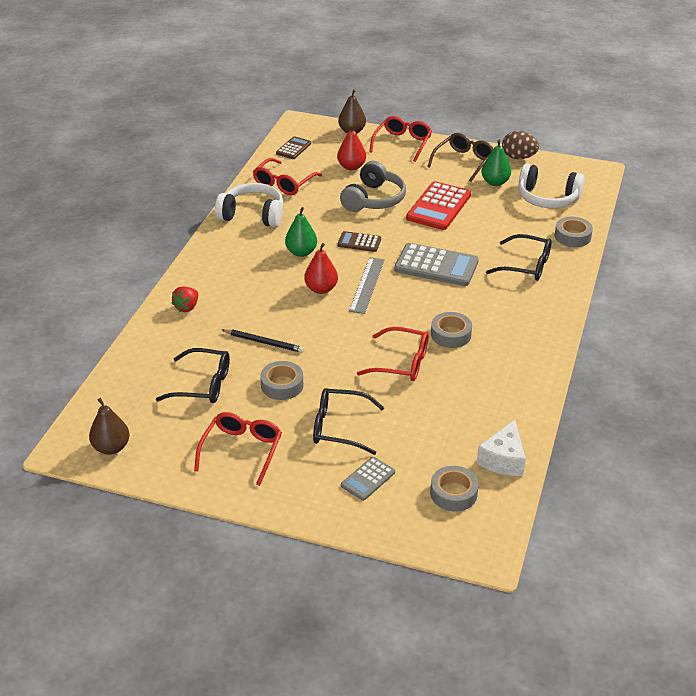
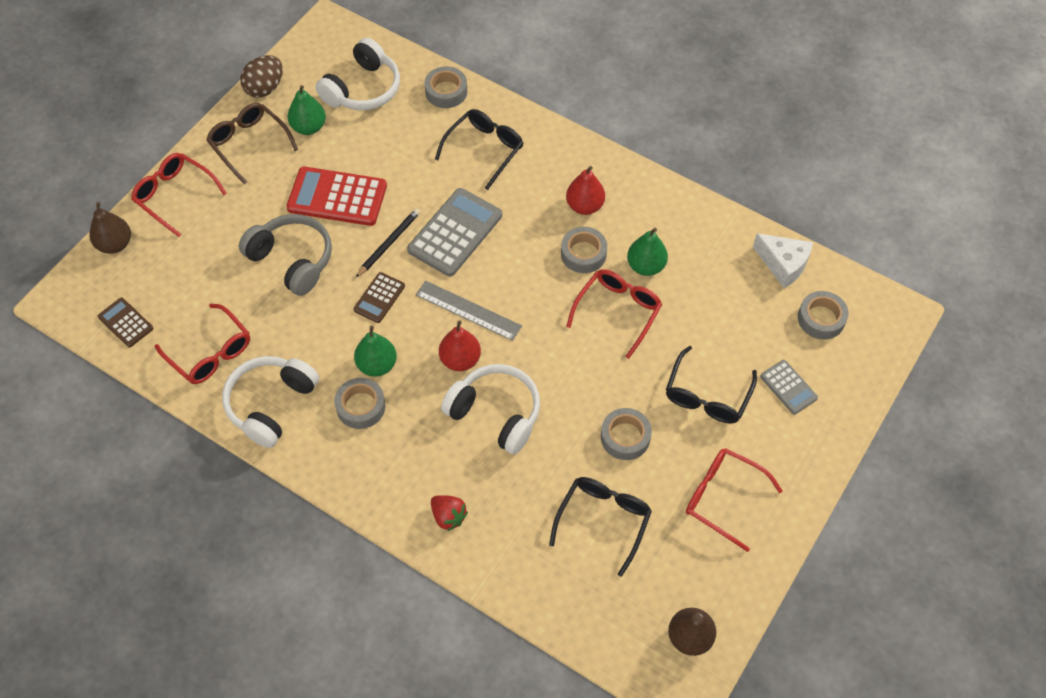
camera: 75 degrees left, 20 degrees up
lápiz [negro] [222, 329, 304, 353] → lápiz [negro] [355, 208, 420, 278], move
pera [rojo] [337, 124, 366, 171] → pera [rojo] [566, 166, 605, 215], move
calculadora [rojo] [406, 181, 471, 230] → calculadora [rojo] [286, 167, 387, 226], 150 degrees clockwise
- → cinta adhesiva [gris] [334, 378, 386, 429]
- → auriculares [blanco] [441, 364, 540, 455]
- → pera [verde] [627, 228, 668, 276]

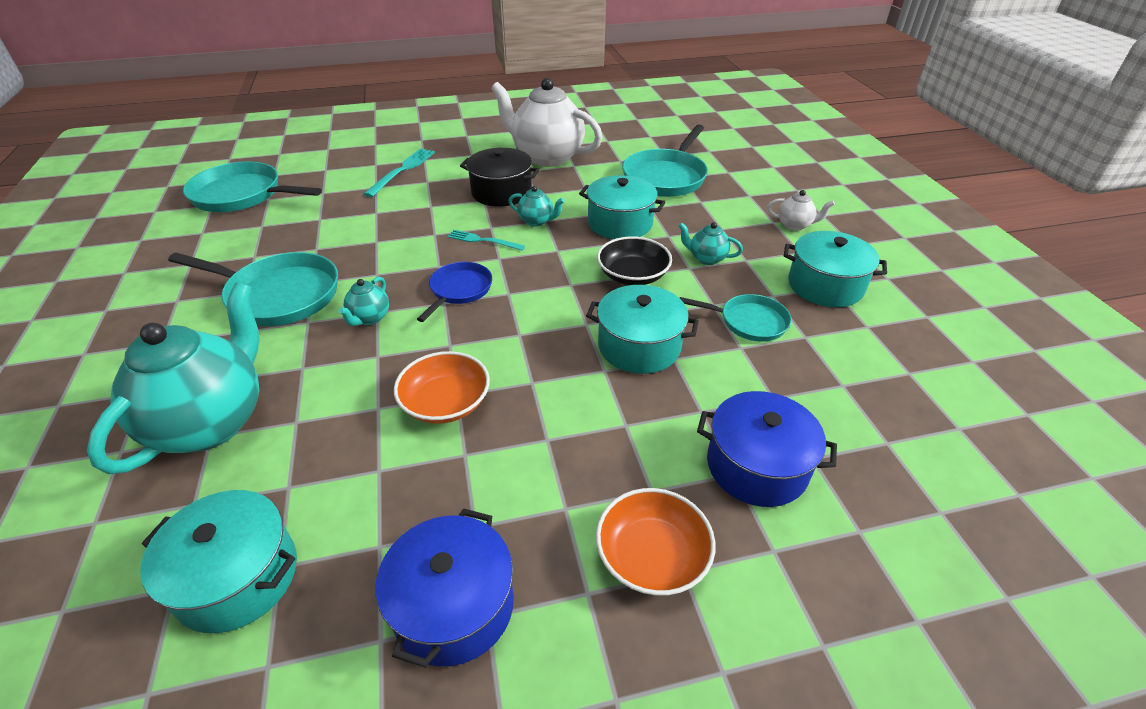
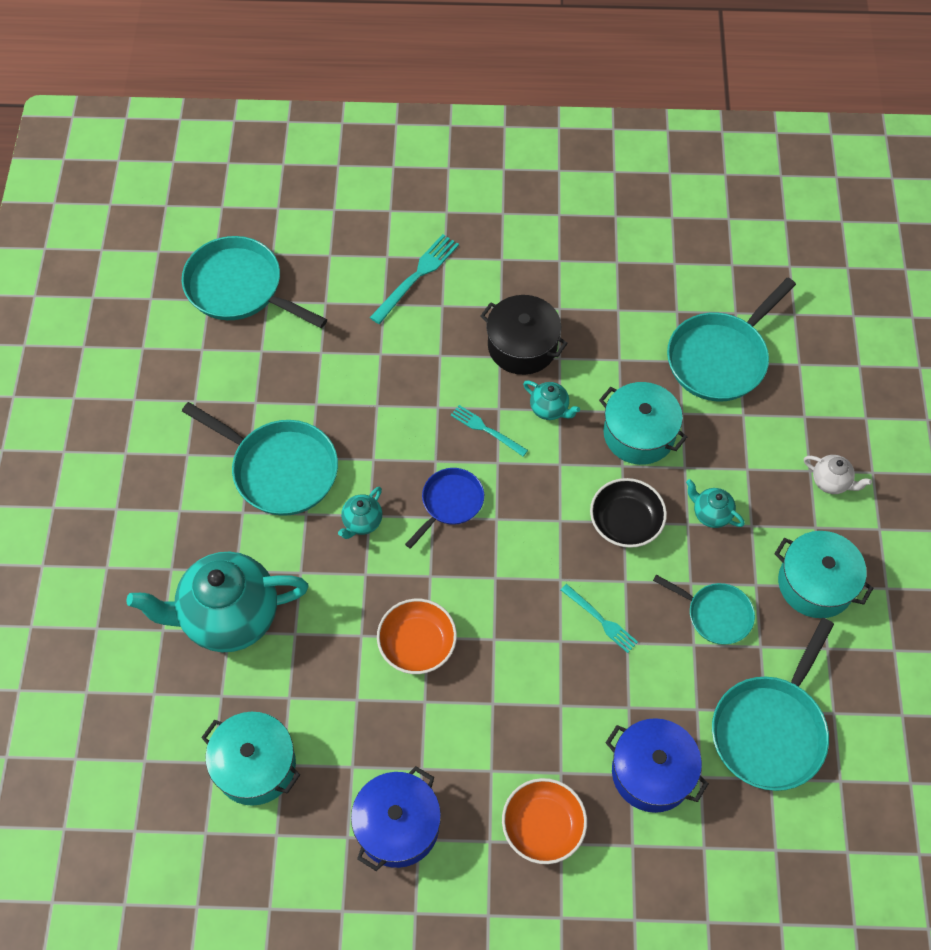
camera: 15 degrees right, 20 degrees up
tetera [turquesa] [87, 282, 260, 474] → tetera [turquesa] [126, 552, 309, 652], 135 degrees counterclockwise
tetera [blanco] [491, 78, 603, 167] → -
olla [turquesa] [586, 285, 699, 374] → tenedor [turquesa] [561, 584, 638, 653]
- → sartén [turquesa] [712, 618, 834, 791]

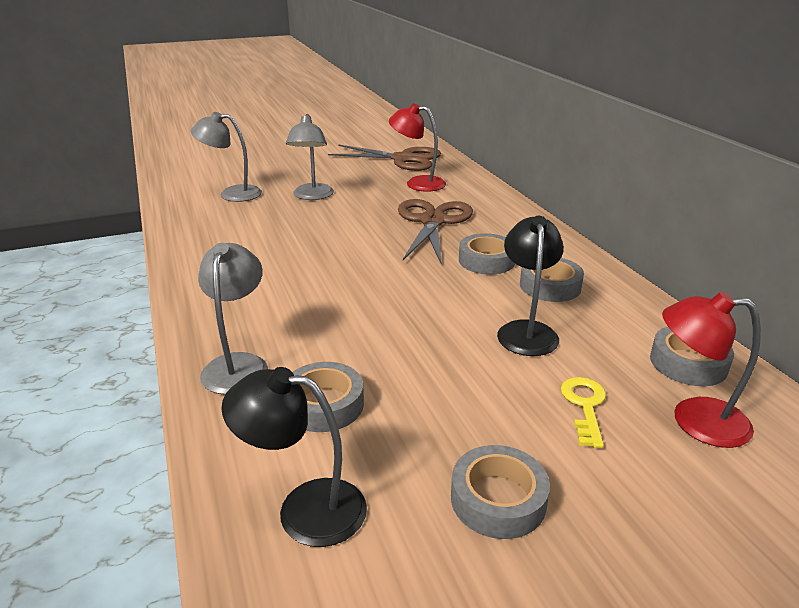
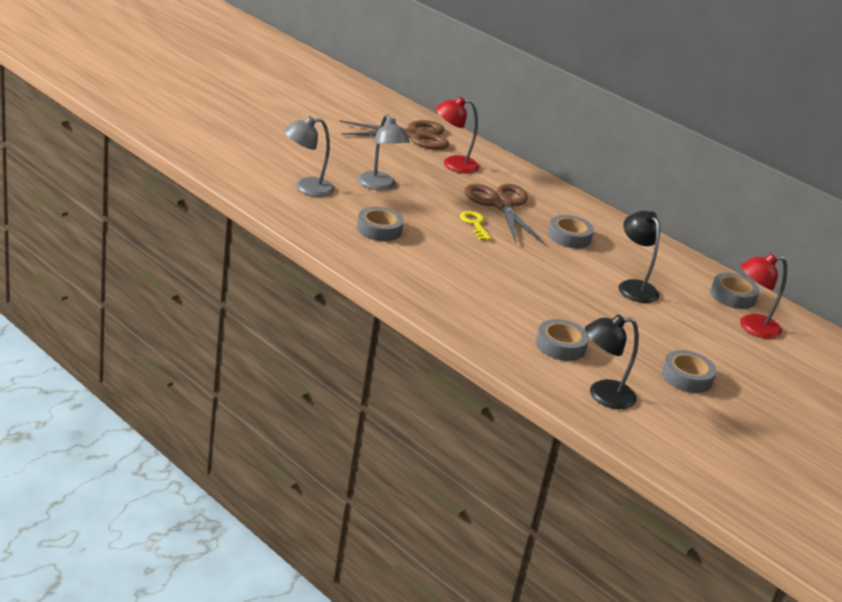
camera: 30 degrees left, 0 degrees up
lámpara [gris] [198, 243, 268, 394] → -
cinta adhesiva [gris] [520, 258, 584, 302] → cinta adhesiva [gris] [357, 207, 404, 241], move
llave [amarillo] [561, 377, 606, 448] → llave [amarillo] [460, 211, 492, 241], move

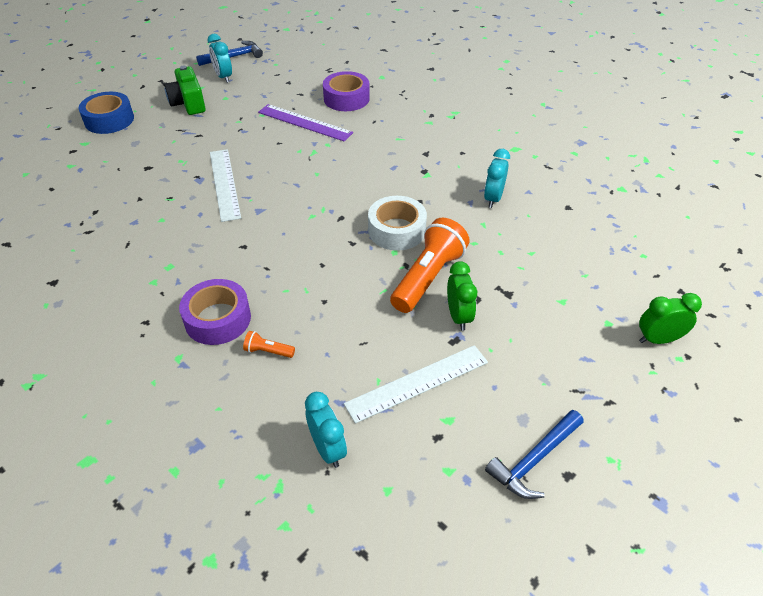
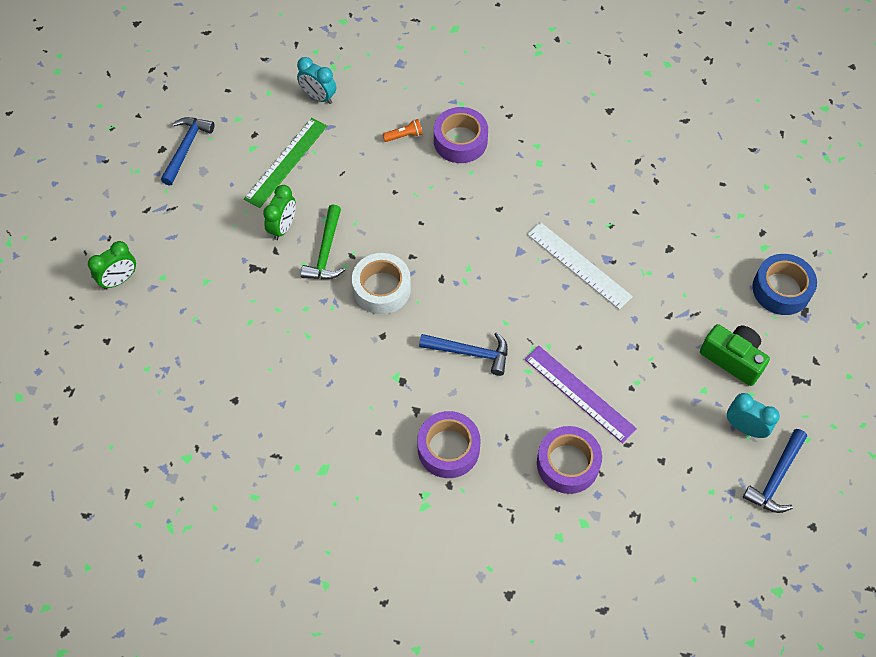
camera: 150 degrees right, 15 degrees up
regla [morado] [258, 104, 353, 141] → regla [morado] [525, 346, 637, 443], 45 degrees clockwise
regla [blanco] [344, 345, 488, 424] → regla [verde] [244, 118, 327, 208]
lámpara de mano [naranja] [390, 218, 470, 313] → martillo [verde] [301, 205, 345, 279]
despertador [verde] [447, 261, 477, 331] → despertador [verde] [263, 185, 296, 240], 120 degrees counterclockwise
despertador [turquesa] [484, 149, 510, 208] → -
- → cinta adhesiva [morado] [417, 411, 480, 478]
- → martillo [azul] [419, 332, 508, 376]

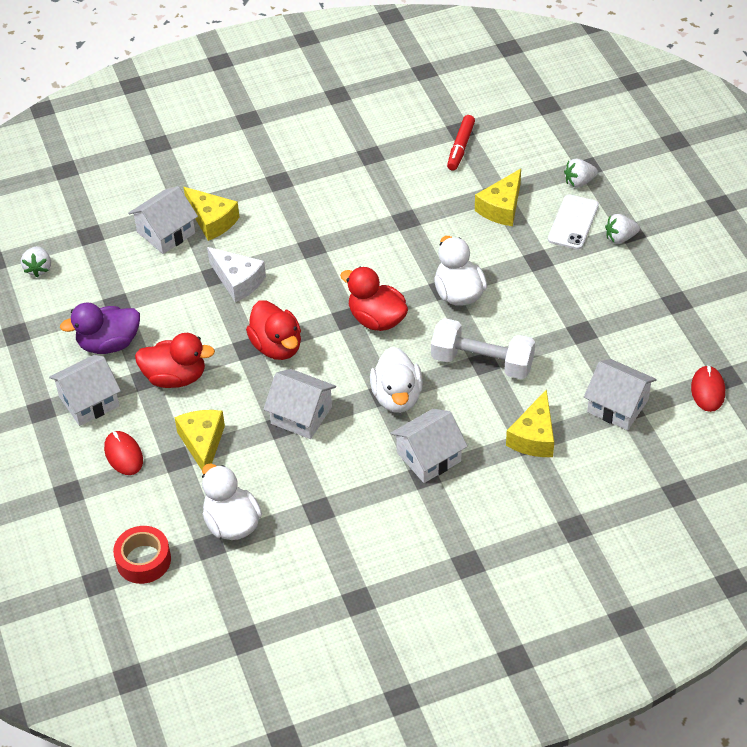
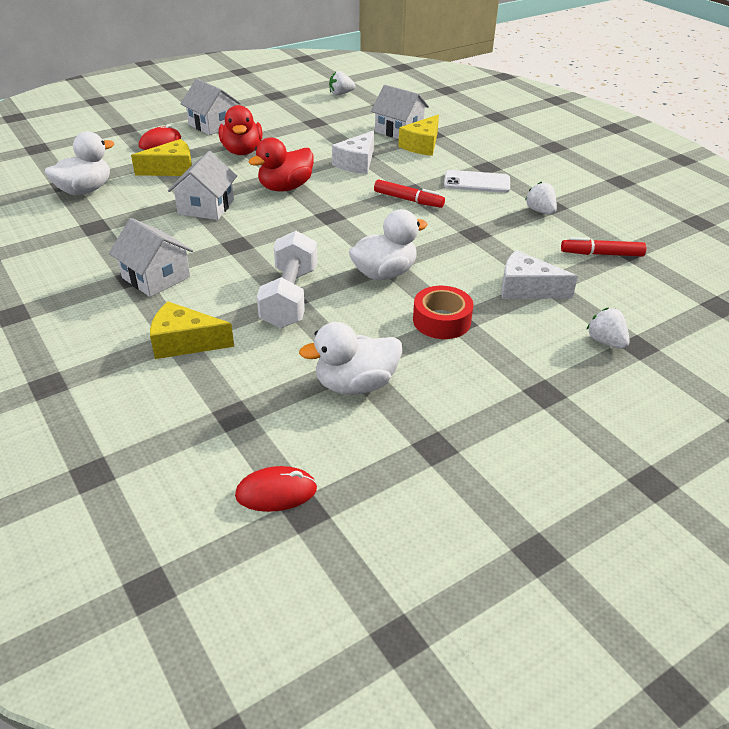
camera: 75 degrees right, 10 degrees down
pato [morado] [60, 303, 140, 354] → -
cinta adhesiva [rojo] [113, 526, 171, 584] → cinta adhesiva [rojo] [413, 286, 474, 339], move
pato [rojo] [340, 267, 408, 331] → -
pato [blanco] [370, 347, 423, 413] → pato [blanco] [299, 322, 402, 395], move
queso [amarillo] [475, 169, 521, 226] → queso [blanco] [501, 250, 578, 299]
móvil [blanco] [548, 195, 599, 250] → móvil [blanco] [444, 170, 510, 193], move
casa [blanco] [584, 359, 657, 430] → -
fresa [blanco] [605, 214, 640, 244] → fresa [blanco] [525, 182, 557, 215], move
- → rotulador [rojo] [374, 179, 445, 208]

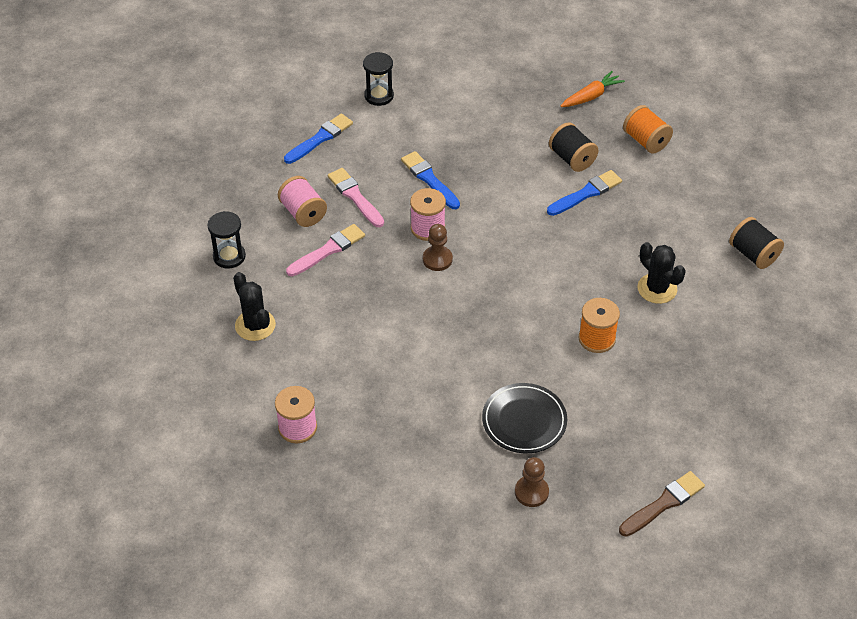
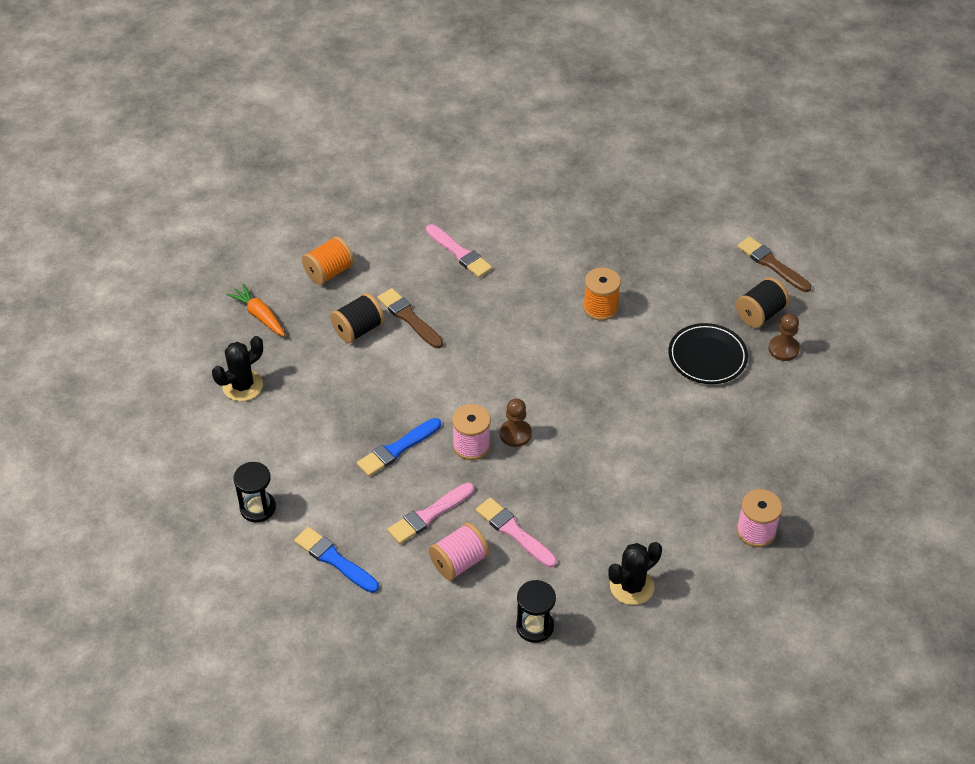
camera: 95 degrees left, 0 degrees up
pincel [azul] [547, 170, 622, 216] → pincel [marrón] [378, 288, 443, 348]
cactus [negro] [637, 242, 686, 304] → cactus [negro] [212, 336, 263, 401], move
carrete [negro] [729, 217, 784, 269] → carrete [negro] [736, 277, 790, 328], move
- → pincel [rosa] [426, 224, 492, 278]

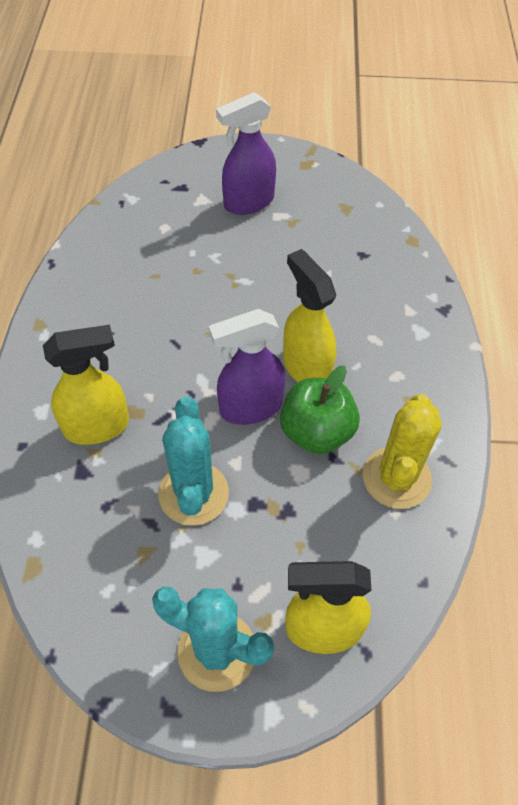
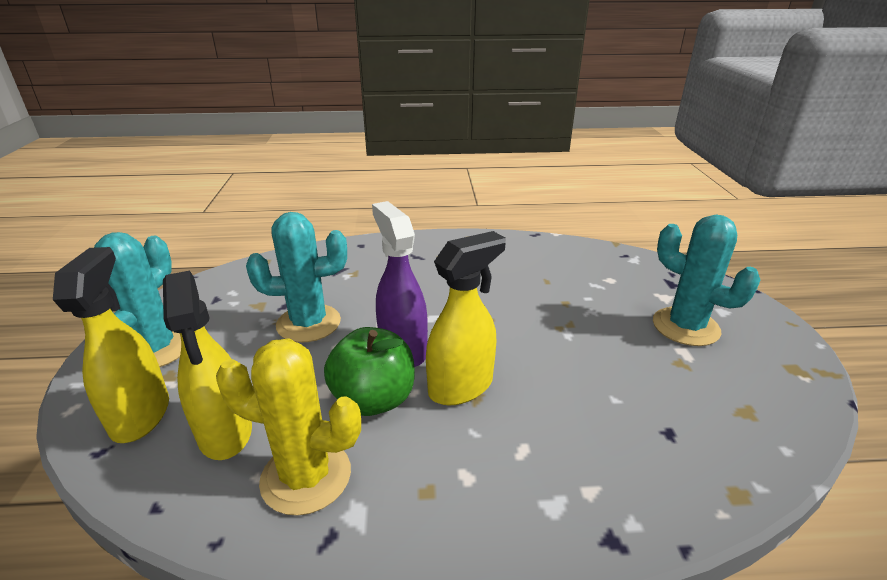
camera: 85 degrees right, 25 degrees down
pulverizador [amarillo] [43, 325, 129, 445] → pulverizador [amarillo] [163, 271, 252, 460], move
pulverizador [morado] [216, 92, 276, 215] → cactus [turquesa] [653, 215, 760, 346]

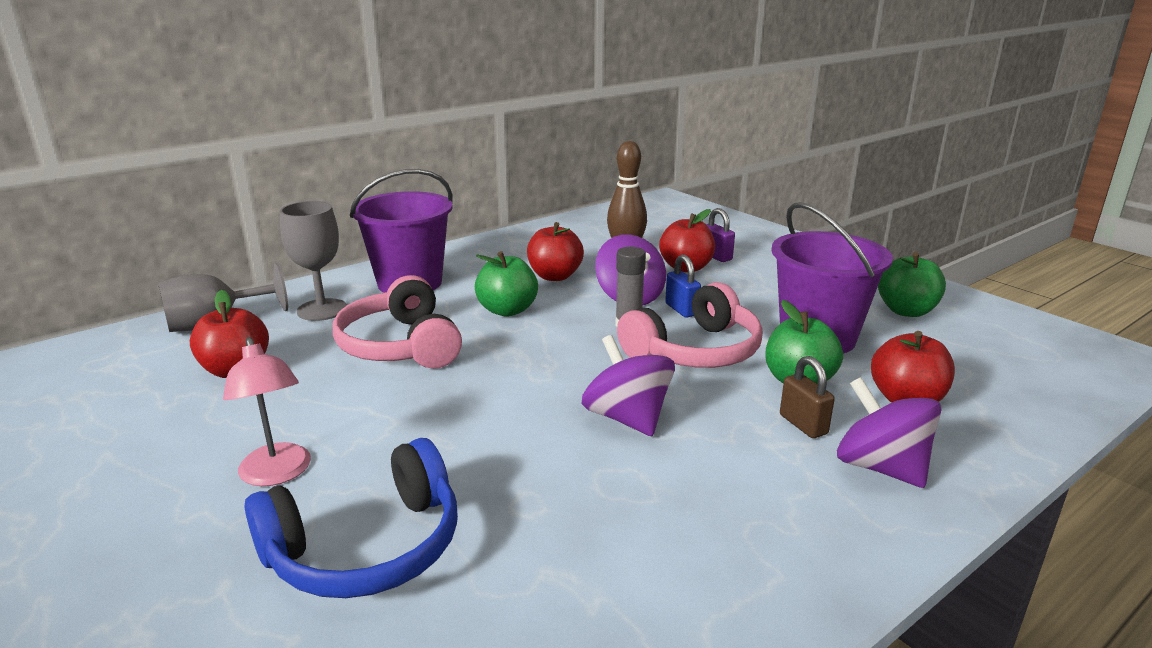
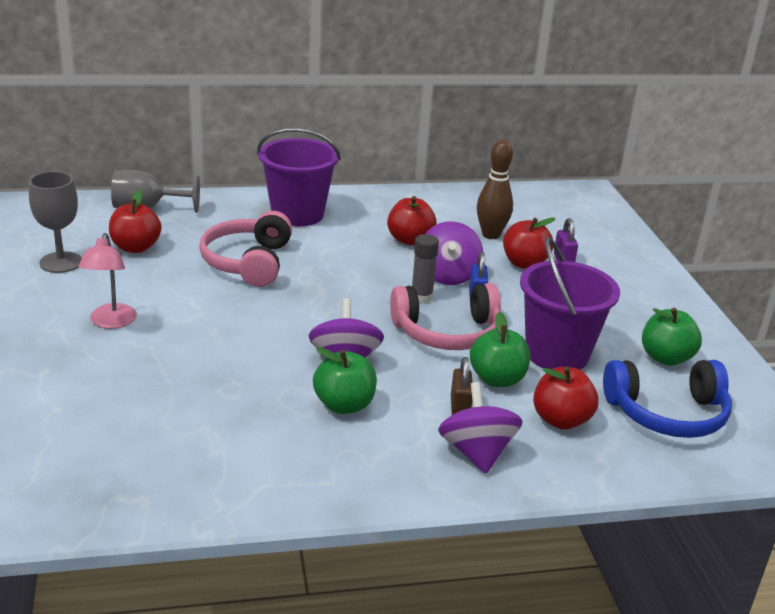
camera: 25 degrees right, 5 degrees up
auriculares [azul] [245, 438, 458, 598] → auriculares [azul] [603, 360, 732, 438], move
copa [gris] [280, 201, 347, 321] → copa [gris] [29, 171, 82, 273], move
manzana [verde] [475, 251, 538, 317] → manzana [verde] [313, 347, 377, 414], move

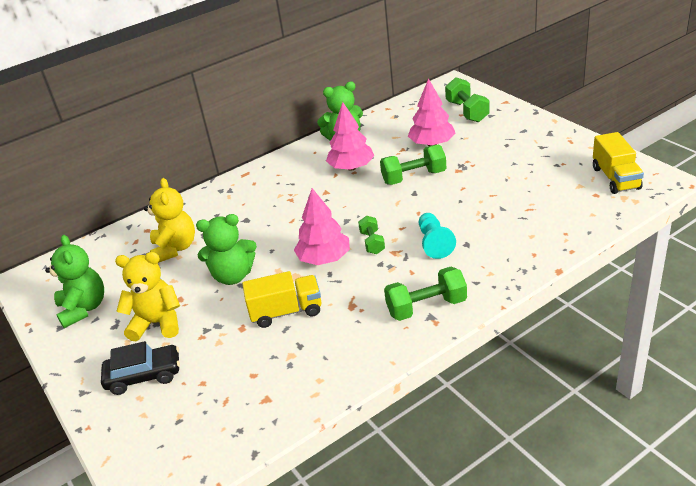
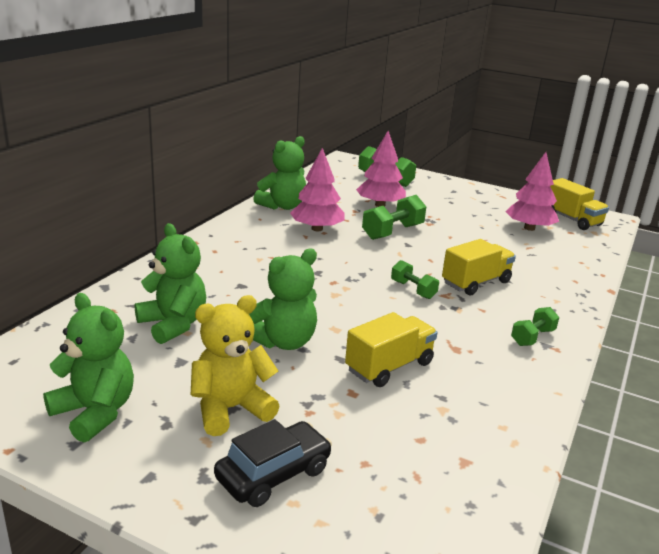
camera: 35 degrees left, 10 degrees down
osito [amarillo] [144, 178, 195, 263] → osito [verde] [135, 223, 206, 344]
árbol [rosa] [294, 188, 350, 265] → árbol [rosa] [505, 152, 559, 231], move
mancuerna [verde] [384, 267, 467, 321] → mancuerna [verde] [511, 307, 559, 346], x0.62
peón [turquesa] [419, 213, 456, 259] → camión [amarillo] [442, 239, 516, 295]

